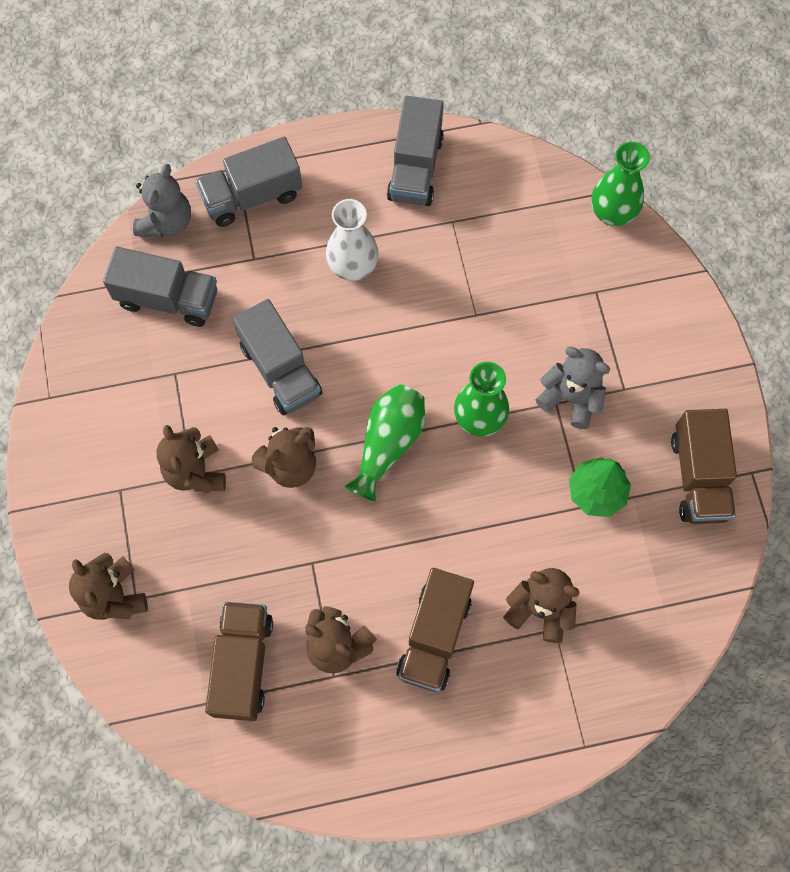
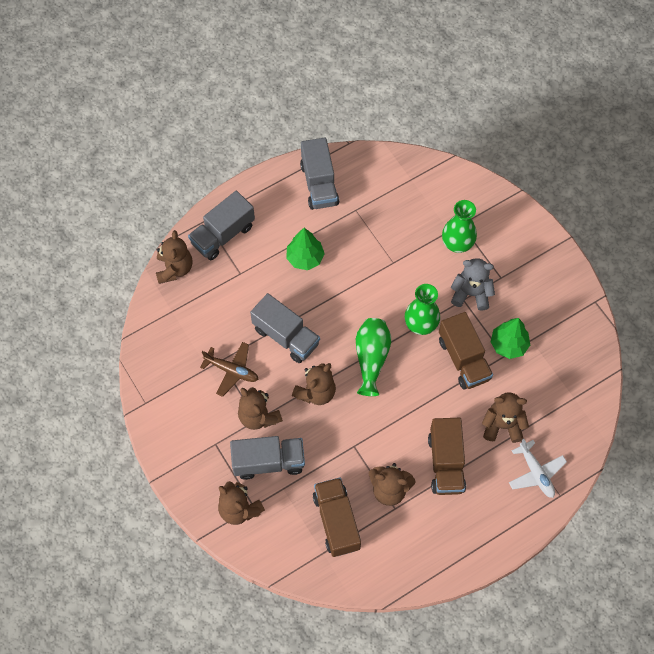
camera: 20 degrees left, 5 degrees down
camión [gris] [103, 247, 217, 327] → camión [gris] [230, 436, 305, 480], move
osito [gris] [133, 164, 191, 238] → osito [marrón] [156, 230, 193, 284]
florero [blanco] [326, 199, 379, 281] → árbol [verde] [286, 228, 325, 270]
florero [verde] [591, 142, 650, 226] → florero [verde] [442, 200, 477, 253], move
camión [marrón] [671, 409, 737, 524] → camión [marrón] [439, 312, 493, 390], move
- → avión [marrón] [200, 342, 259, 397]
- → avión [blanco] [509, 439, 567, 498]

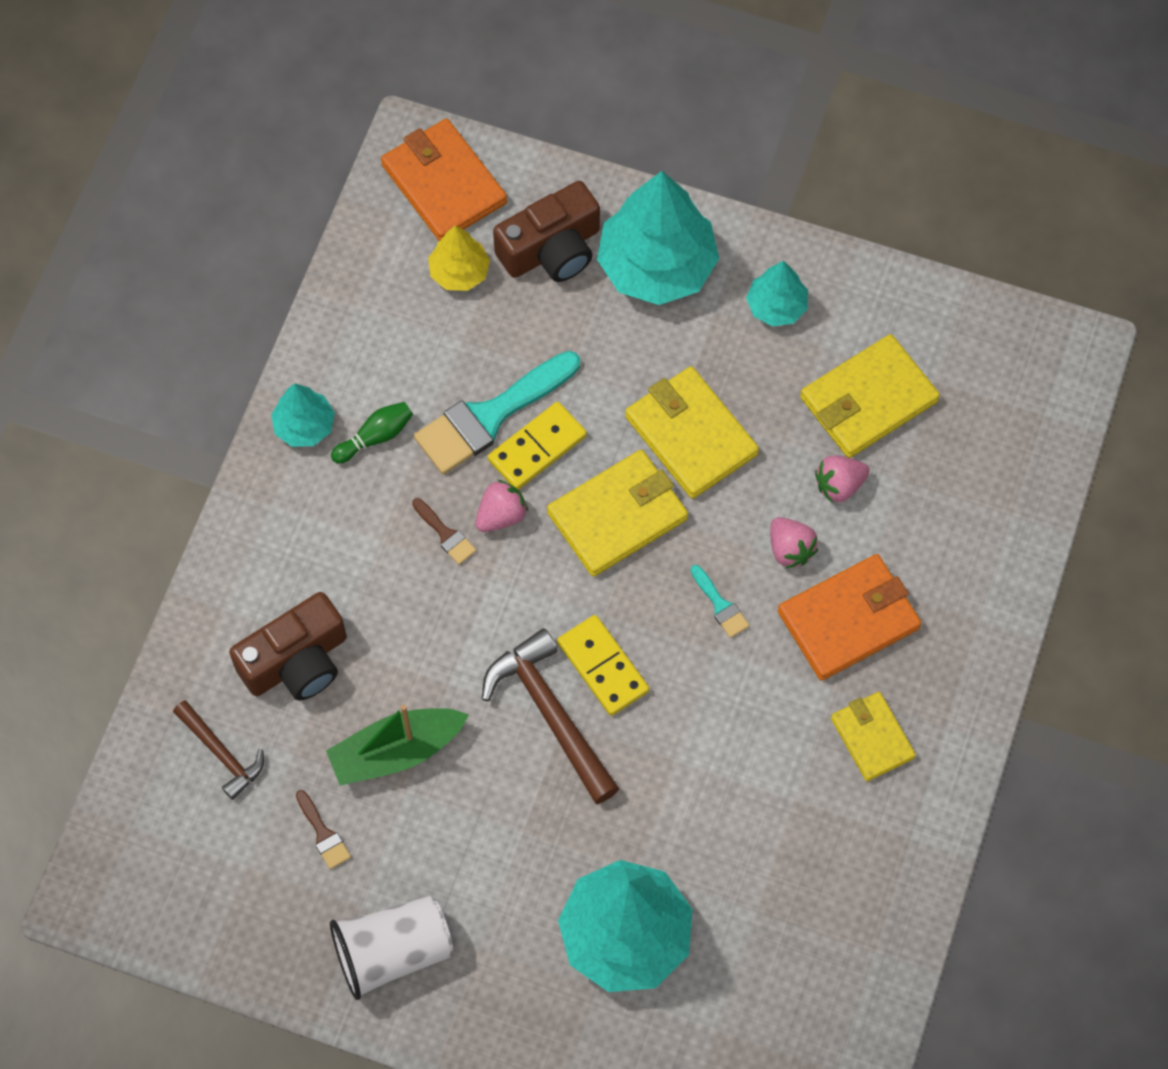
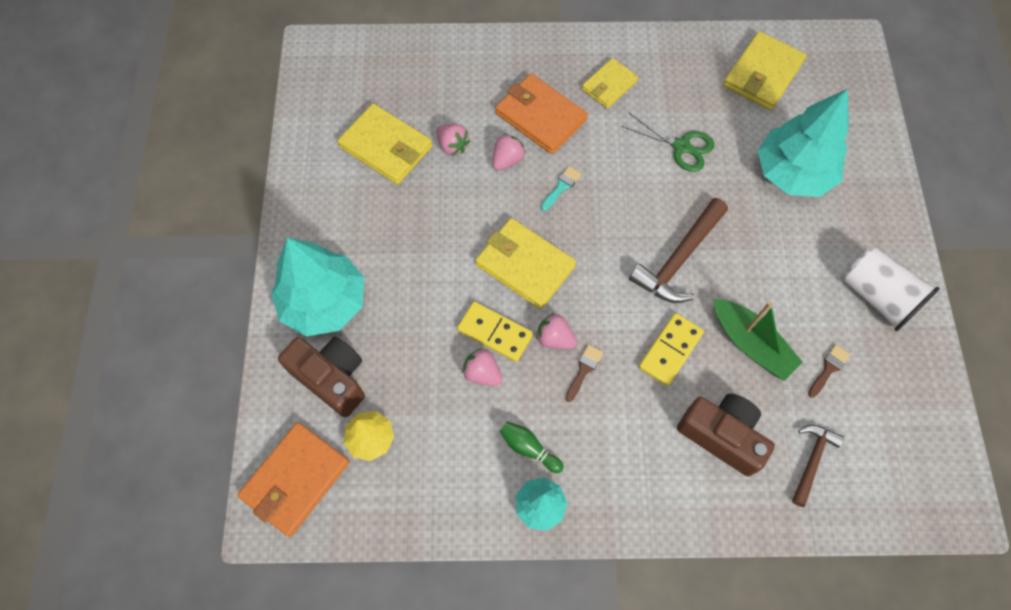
camera: 110 degrees left, 0 degrees up
pincel [turquesa] [414, 351, 580, 474] → fresa [rosa] [462, 348, 502, 386]
ficha de dominó [amarillo] [557, 615, 649, 716] → ficha de dominó [amarillo] [639, 313, 704, 386], move
cartera [amarillo] [625, 366, 759, 499] → cartera [amarillo] [723, 31, 806, 110], move
árbol [turquesa] [746, 261, 808, 327] → -
- → tijeras [verde] [621, 113, 714, 172]

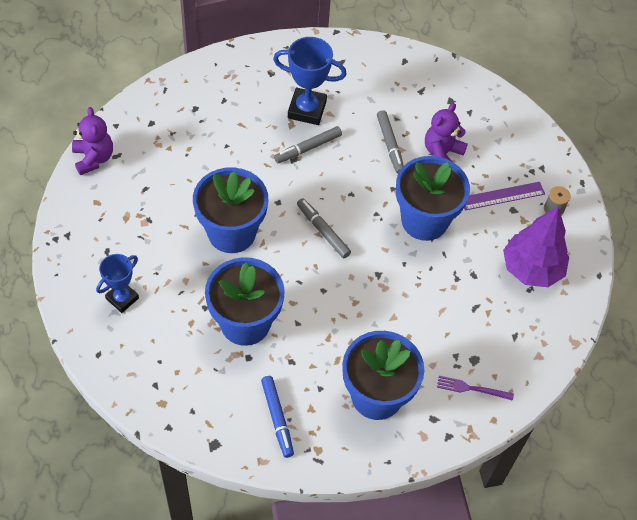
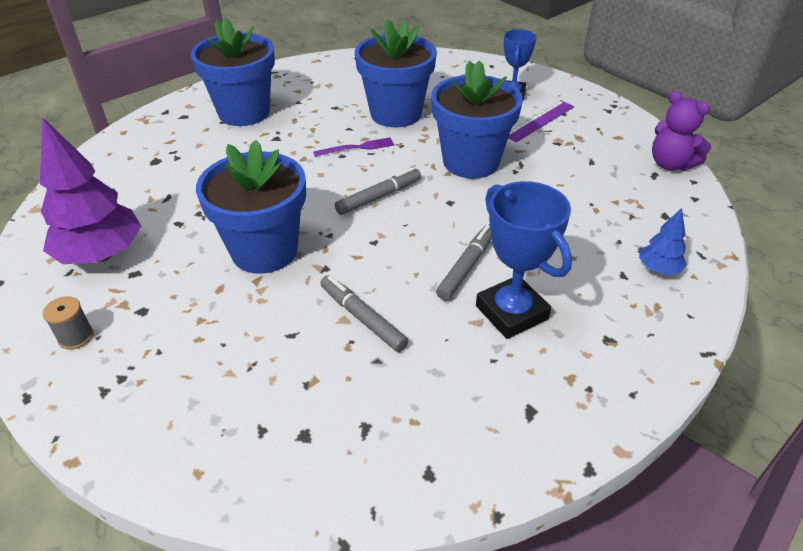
camera: 155 degrees right, 15 degrees down
rotulador [azul] [261, 376, 294, 458] → -
trofeo [azul] [273, 37, 347, 125] → trofeo [azul] [476, 181, 572, 339], 75 degrees clockwise
rotulador [gris] [297, 198, 351, 258] → rotulador [gris] [335, 167, 421, 215], 60 degrees counterclockwise
osito [morado] [425, 103, 468, 162] → -
tenedor [morado] [437, 376, 514, 401] → tenedor [morado] [313, 137, 394, 157], move
regla [morado] [464, 182, 545, 210] → regla [morado] [508, 100, 574, 142], move
- → árbol [azul] [639, 208, 687, 275]

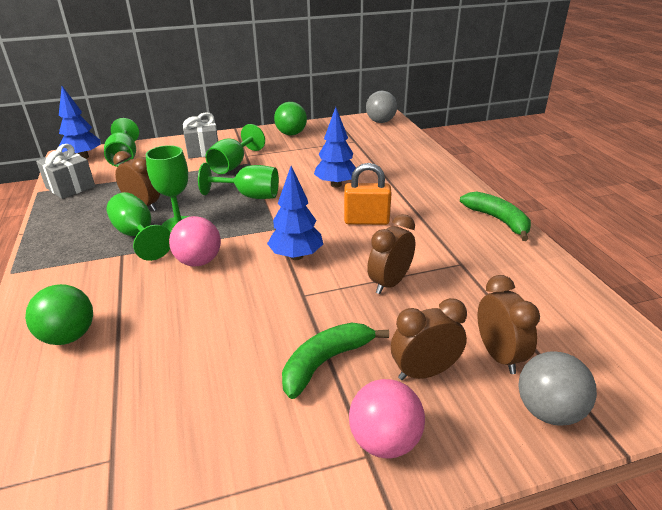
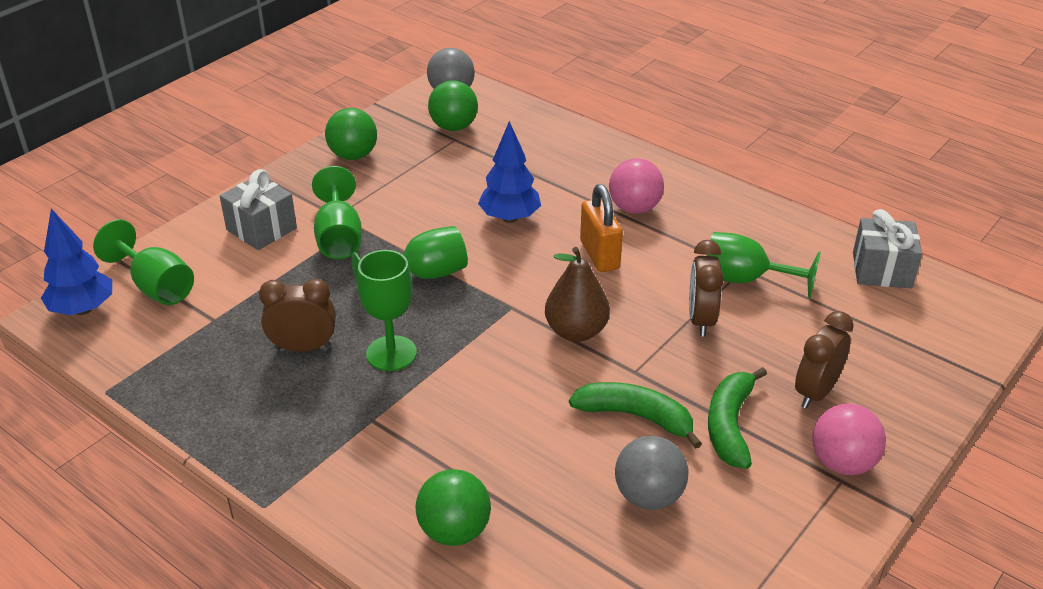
camera: 35 degrees left, 5 degrees up
regalo [gris] [36, 144, 95, 199] → regalo [gris] [853, 209, 922, 288], move
copa [verde] [107, 192, 171, 261] → copa [verde] [706, 232, 821, 298], move
pelota [rosa] [169, 216, 221, 266] → pelota [rosa] [609, 158, 664, 214], move
árbol [azul] [267, 166, 323, 260] → pera [marrón] [545, 247, 610, 342]
candado [naranja] [344, 163, 392, 225] → candado [naranja] [580, 184, 623, 272], 75 degrees counterclockwise
plátano [verde] [460, 192, 531, 241] → plátano [verde] [569, 382, 702, 449], move
despertador [marrón] [478, 275, 540, 374] → -
pelota [gris] [518, 351, 597, 426] → pelota [gris] [615, 436, 689, 510], move
- → pelota [verde] [428, 80, 478, 131]

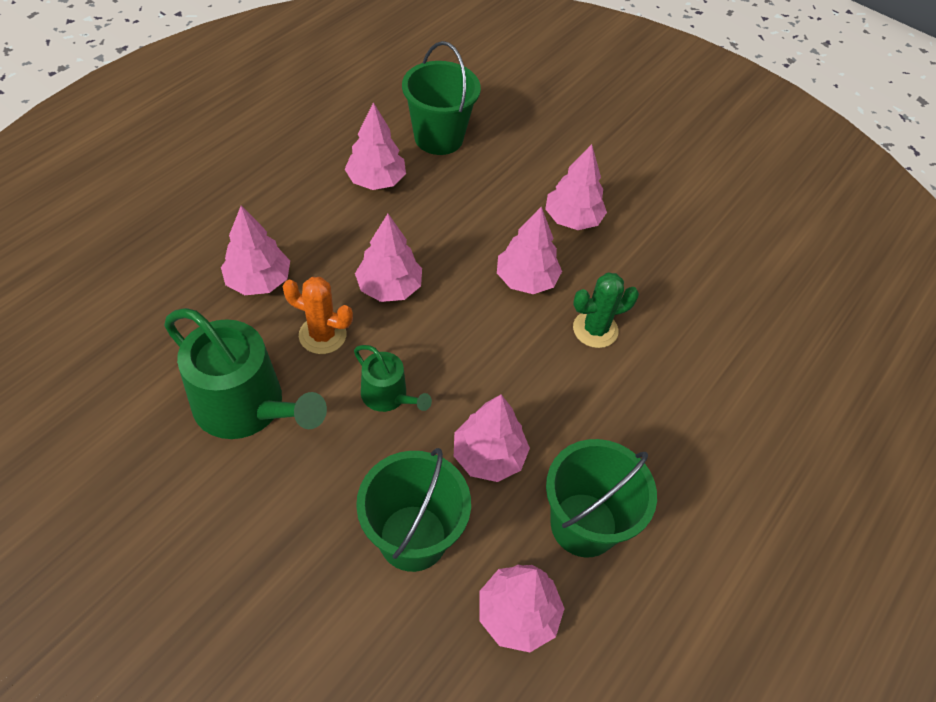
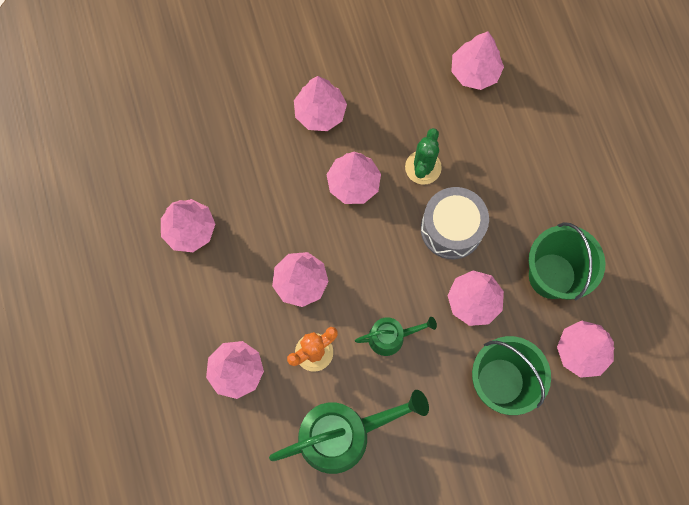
camera: 50 degrees left, 20 degrees up
balde [verde] [402, 41, 481, 155] → -
- → tambor [gris] [421, 187, 489, 259]
- → árbol [rosa] [451, 31, 504, 90]

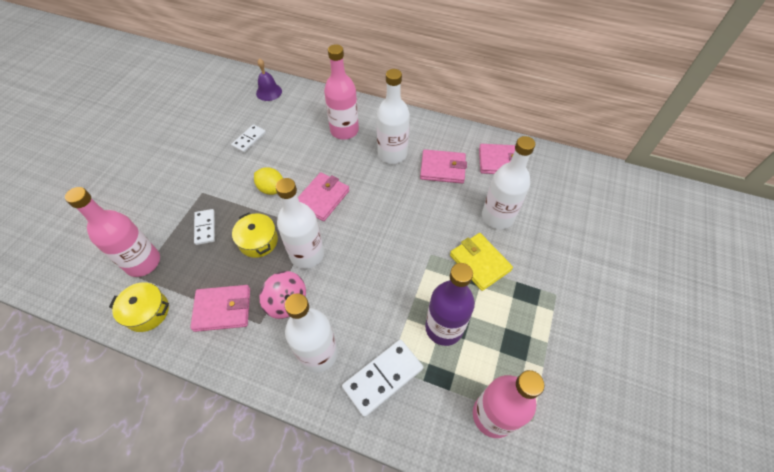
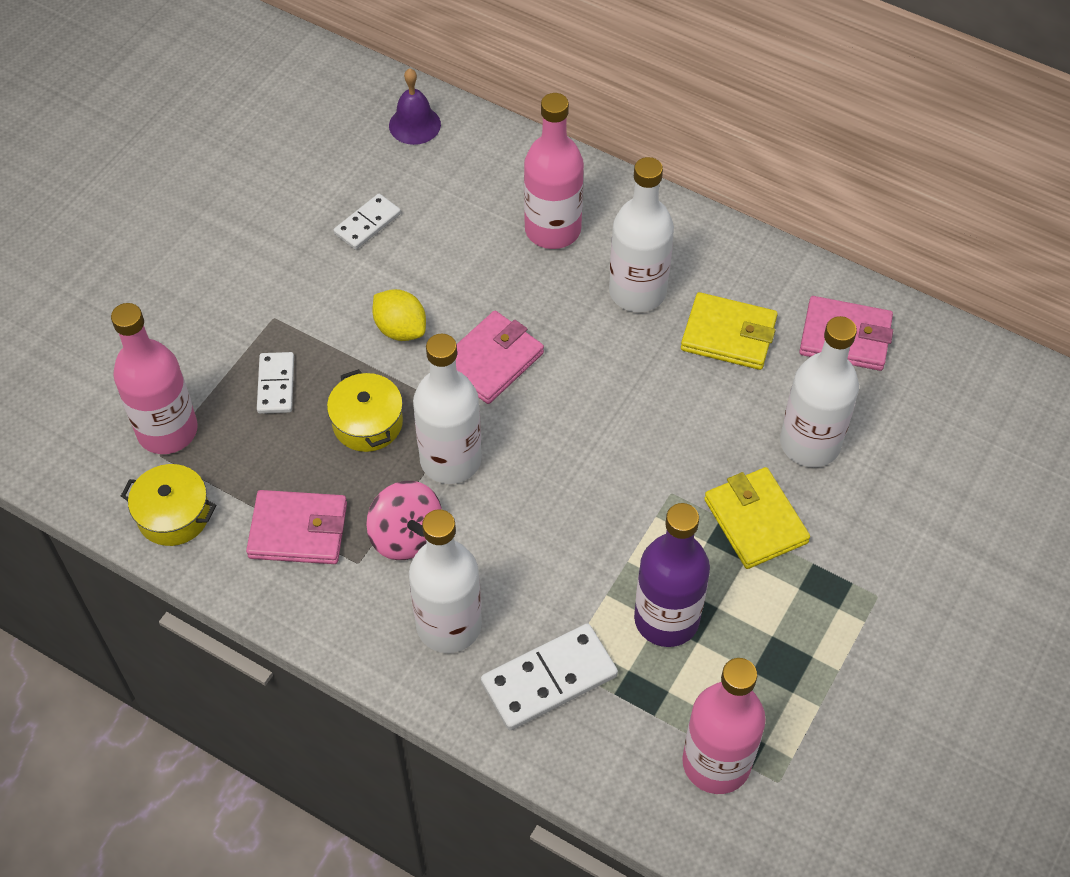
camera: 10 degrees right, 0 degrees up
cartera [rosa] [420, 149, 467, 184] → cartera [amarillo] [681, 292, 778, 370]

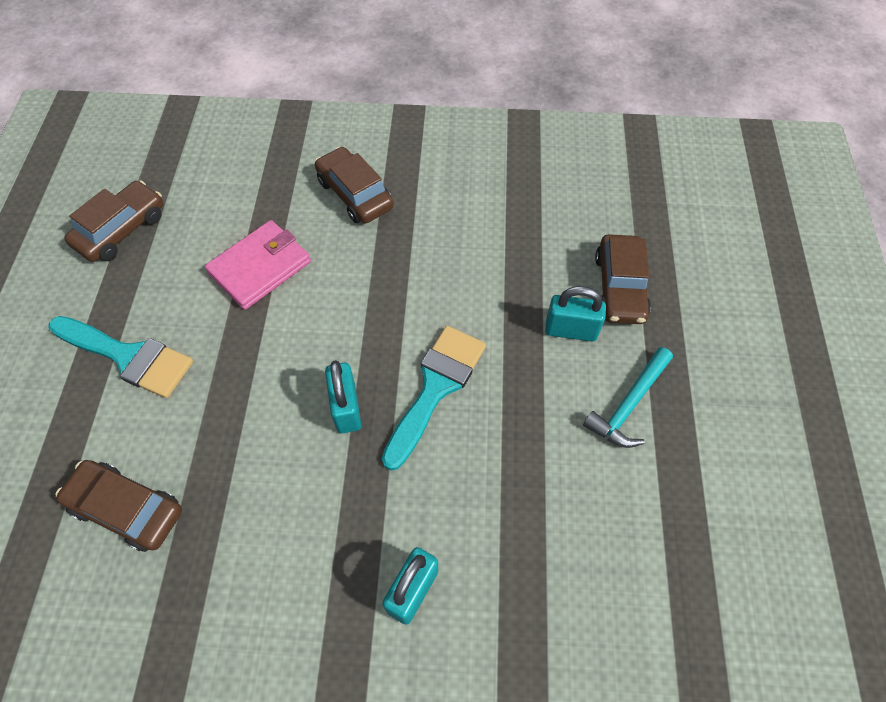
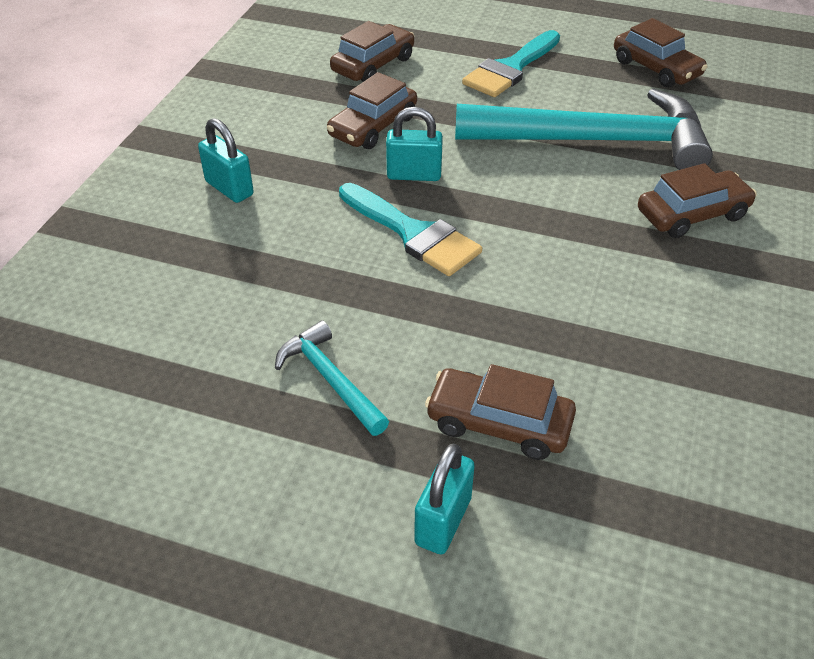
camera: 105 degrees right, 15 degrees down
cartera [rosa] [205, 220, 311, 310] → martillo [turquesa] [455, 89, 713, 170]
candado [turquesa] [545, 286, 606, 342] → candado [turquesa] [414, 443, 475, 554], move
- → coche [marrón] [327, 72, 417, 149]

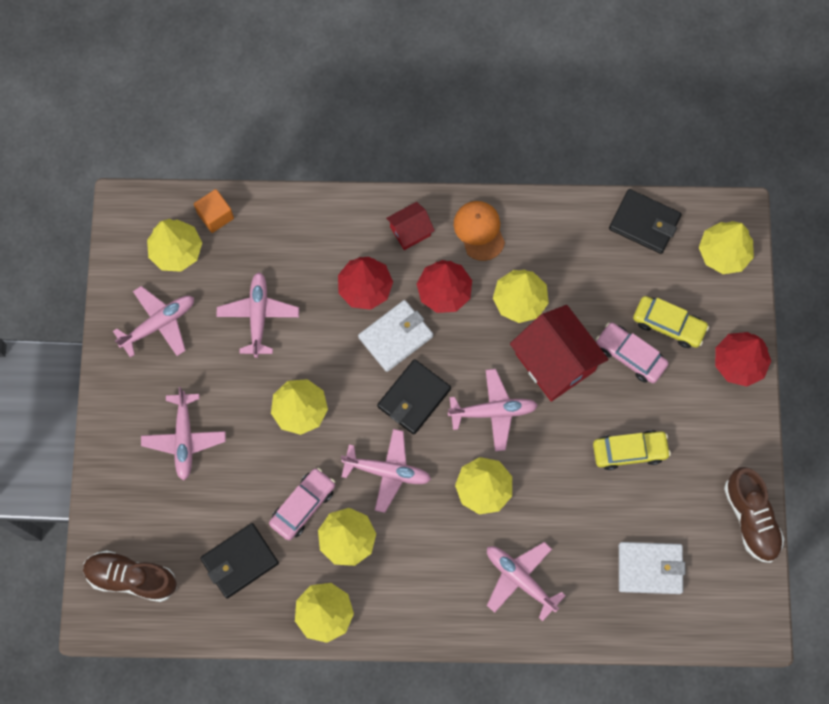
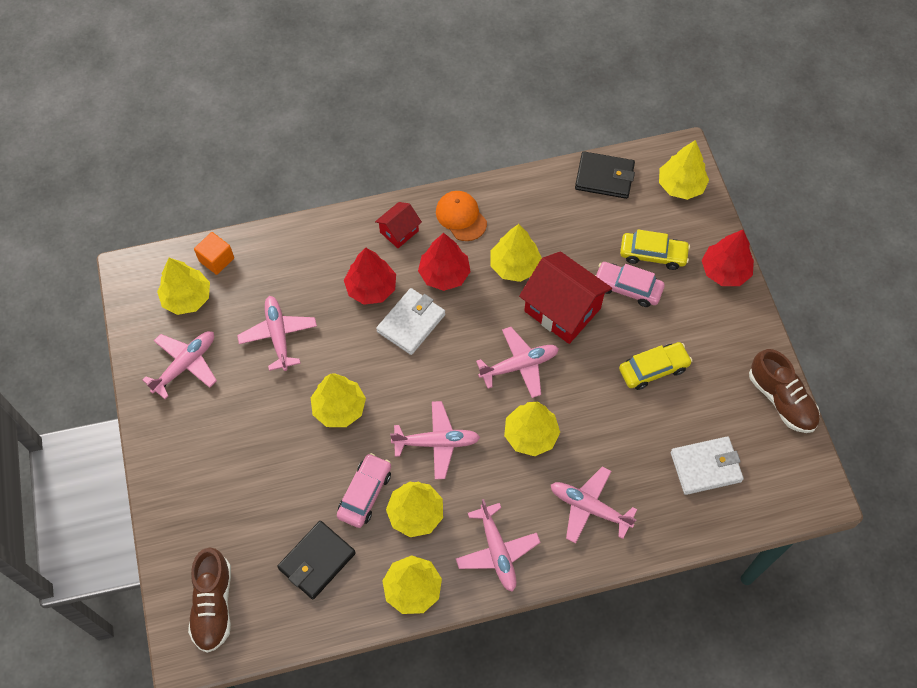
camera: 15 degrees left, 10 degrees down
zapato [marrón] [83, 550, 177, 602] → zapato [marrón] [188, 547, 231, 653], 90 degrees counterclockwise
avión [rosa] [141, 387, 226, 481] → avión [rosa] [456, 499, 541, 592], move
cartera [negro] [377, 359, 451, 435] → -

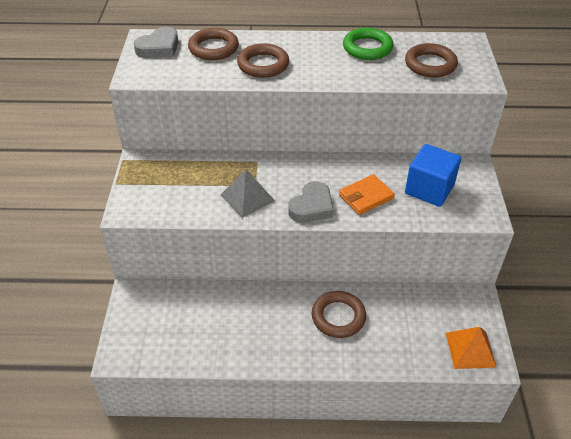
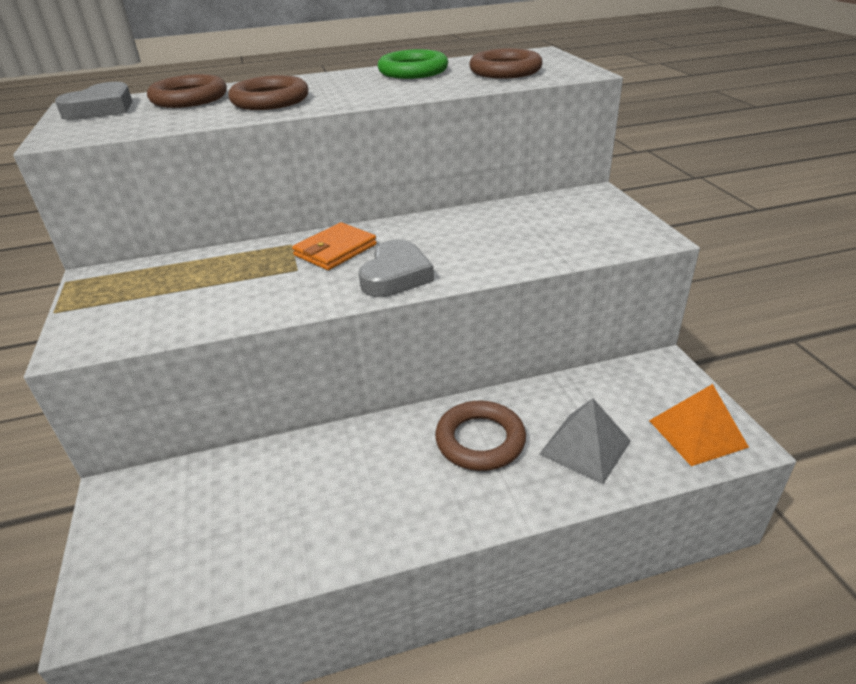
camera: 15 degrees left, 10 degrees down
pirámide [gris] [221, 169, 275, 218] → pirámide [gris] [539, 398, 631, 484], move
cartera [naranja] [339, 174, 395, 215] → cartera [naranja] [292, 222, 377, 270], move
cubo [azul] [405, 144, 461, 207] → -

